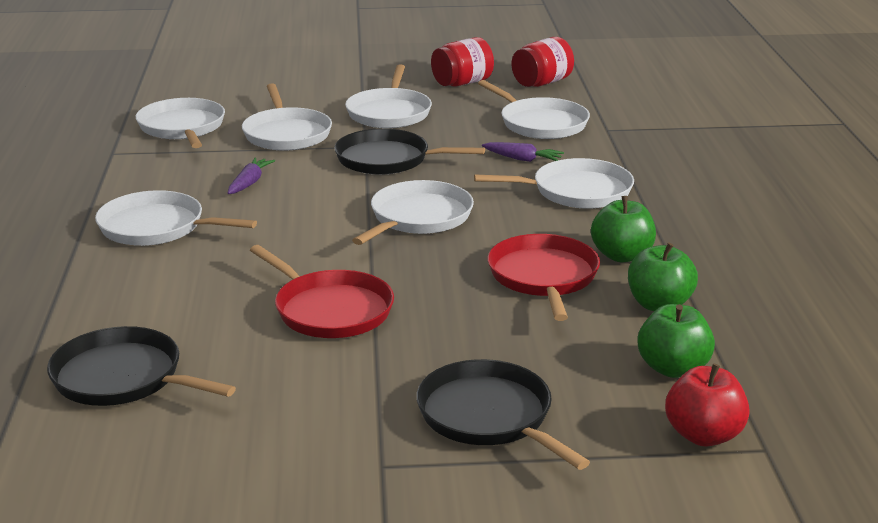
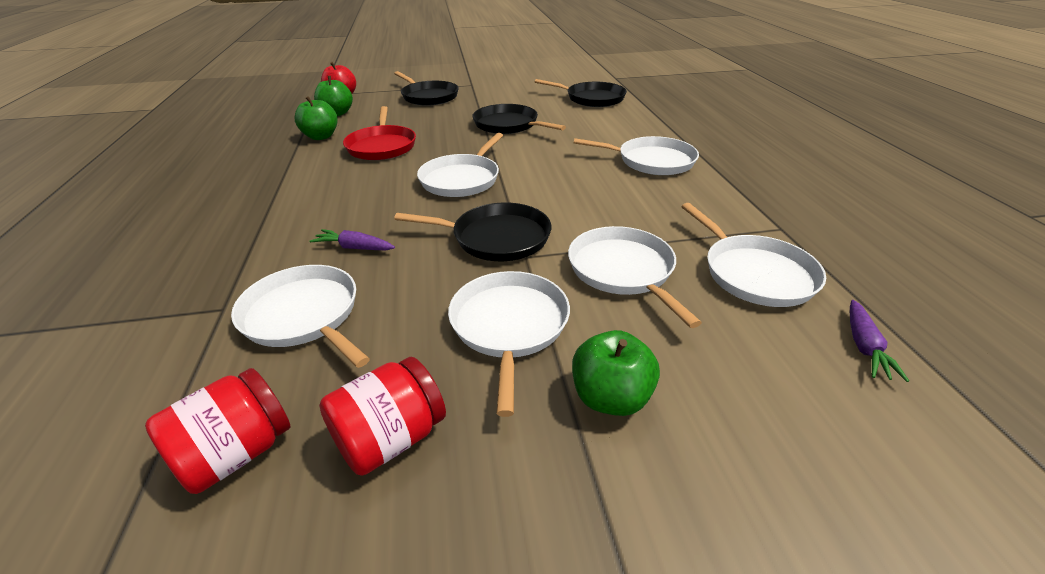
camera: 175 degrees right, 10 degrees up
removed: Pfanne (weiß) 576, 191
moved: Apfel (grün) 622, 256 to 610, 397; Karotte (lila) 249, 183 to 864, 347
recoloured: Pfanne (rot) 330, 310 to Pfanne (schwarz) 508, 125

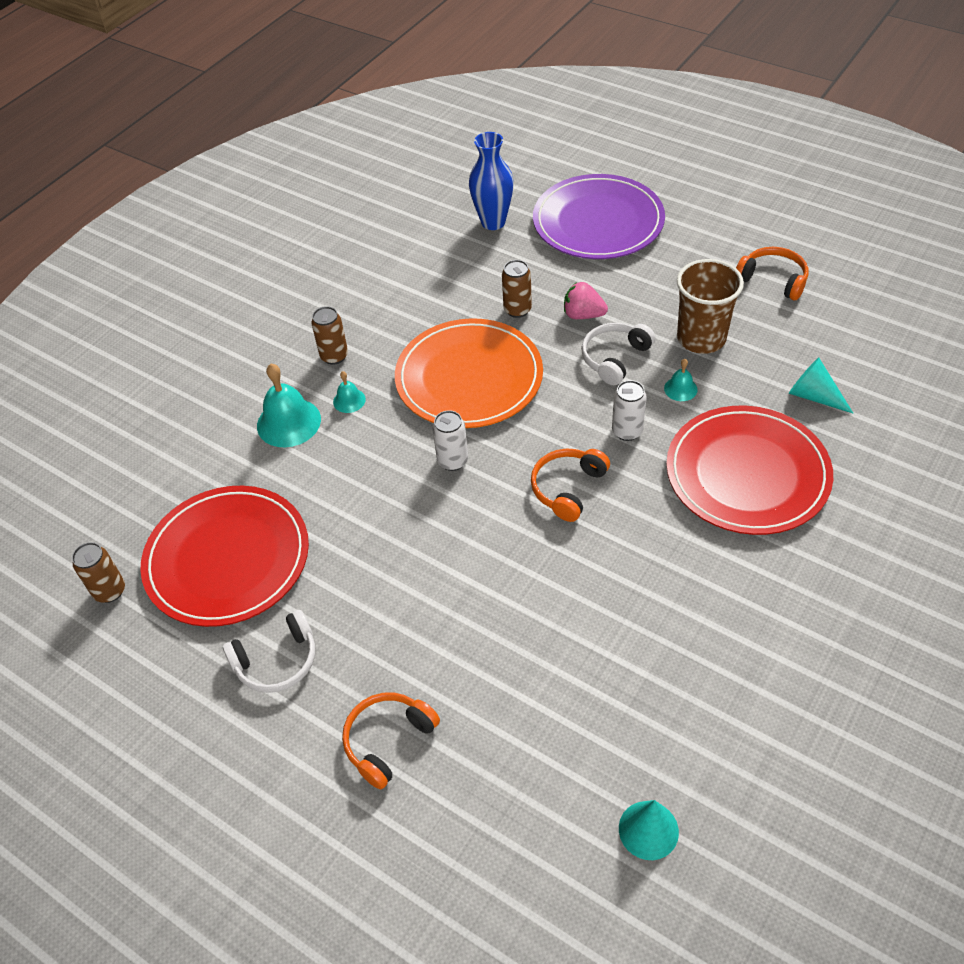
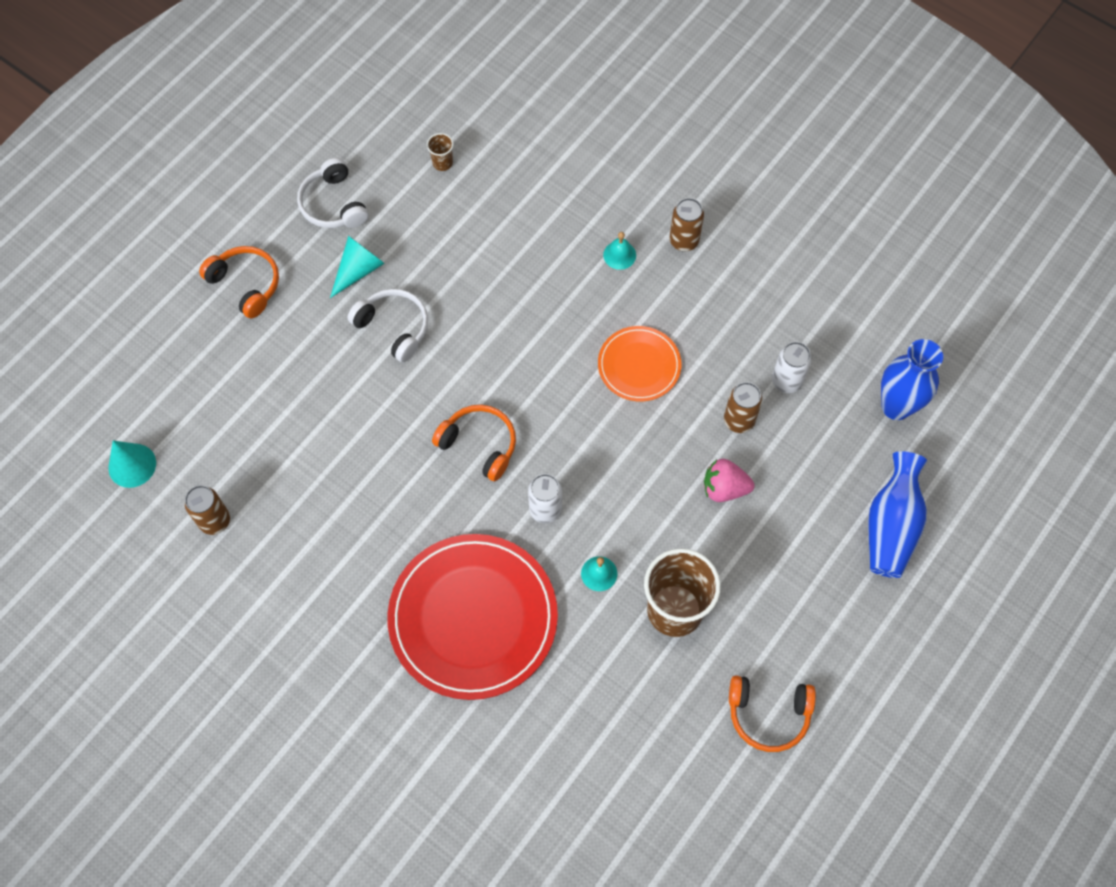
camera: 90 degrees right, 15 degrees up
removed: Glocke (türkis) 288, 422
moved: Dose (braun) 110, 591 to 215, 521; Kegel (türkis) 813, 396 to 359, 270; Kopfhörer (weiß) 614, 358 to 394, 327; Dose (weiß) 452, 461 to 786, 381
replaced: Teller (rot) 227, 559 to Becher (braun) 442, 163; Teller (lila) 598, 222 to Vase (blau) 891, 526
turned: Erdbeere (rosa) 583, 315 = 724, 488 105 degrees counterclockwise; Kopfhörer (orange) 773, 280 = 768, 714 60 degrees clockwise
resized: Teller (orange) 469, 377 = 639, 365 x0.53

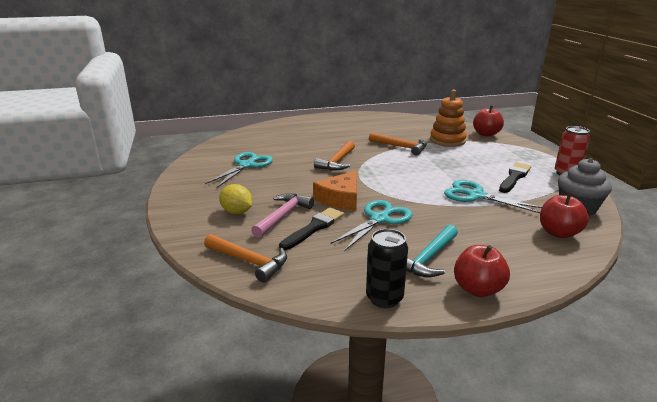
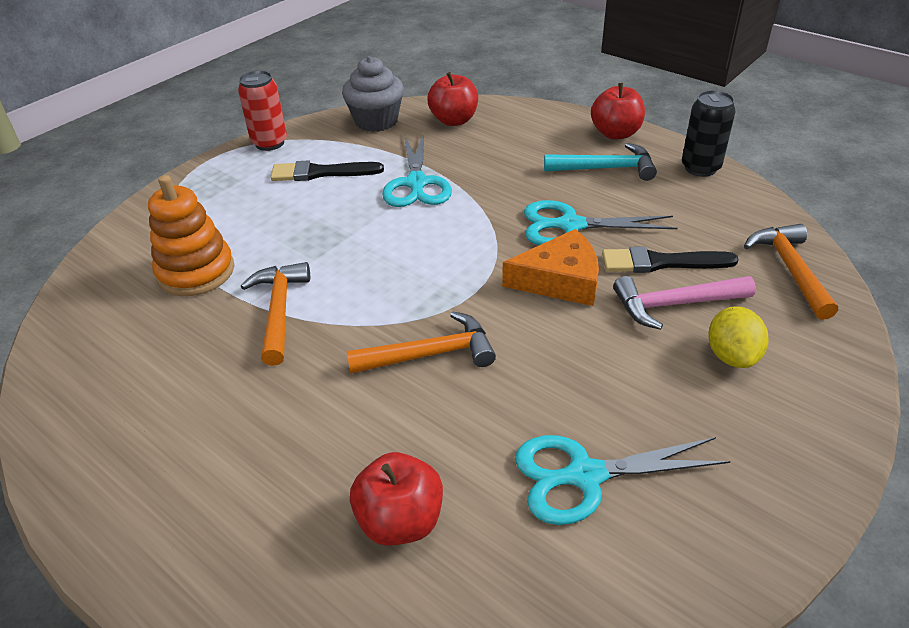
camera: 125 degrees left, 15 degrees up
moved: Apfel (rot) 486, 134 to 400, 521

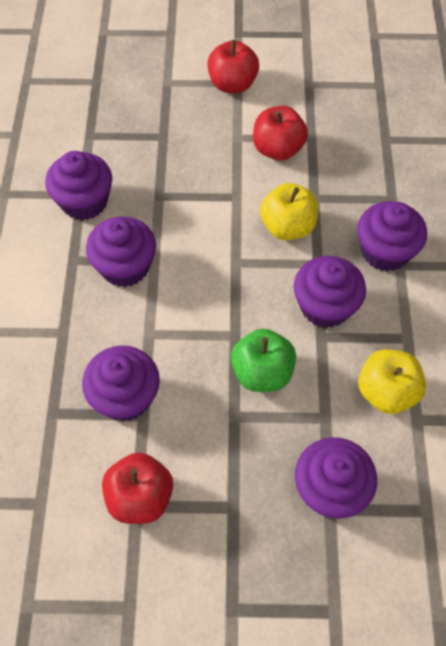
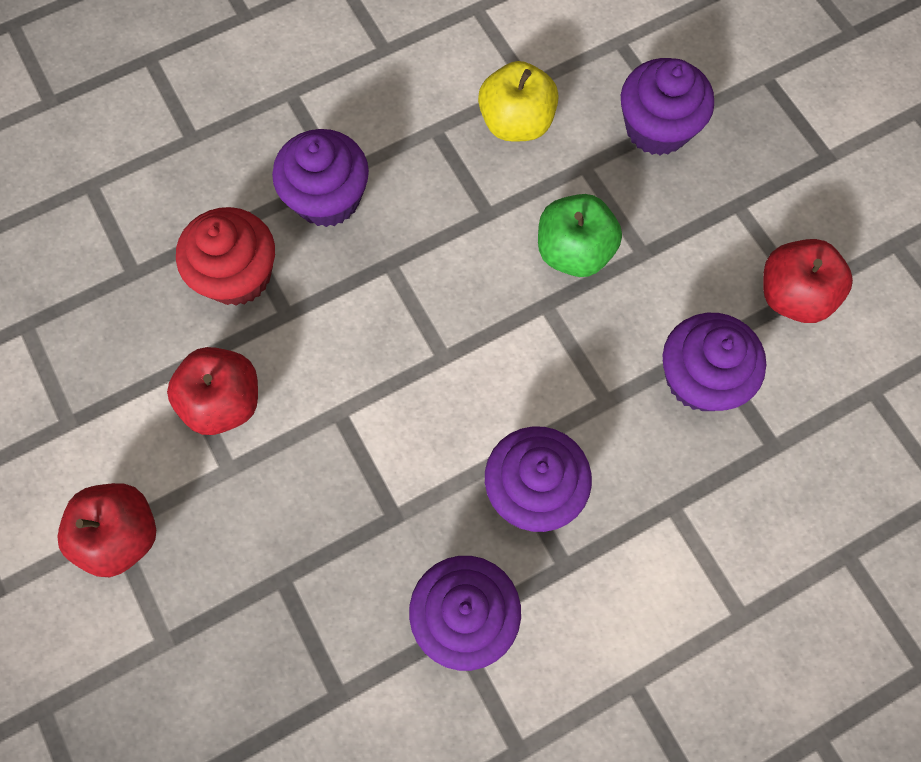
camera: 120 degrees left, 10 degrees up
removed: Apfel (gelb) 287, 227; Muffin (lila) 325, 306
added: Muffin (rot) 237, 275

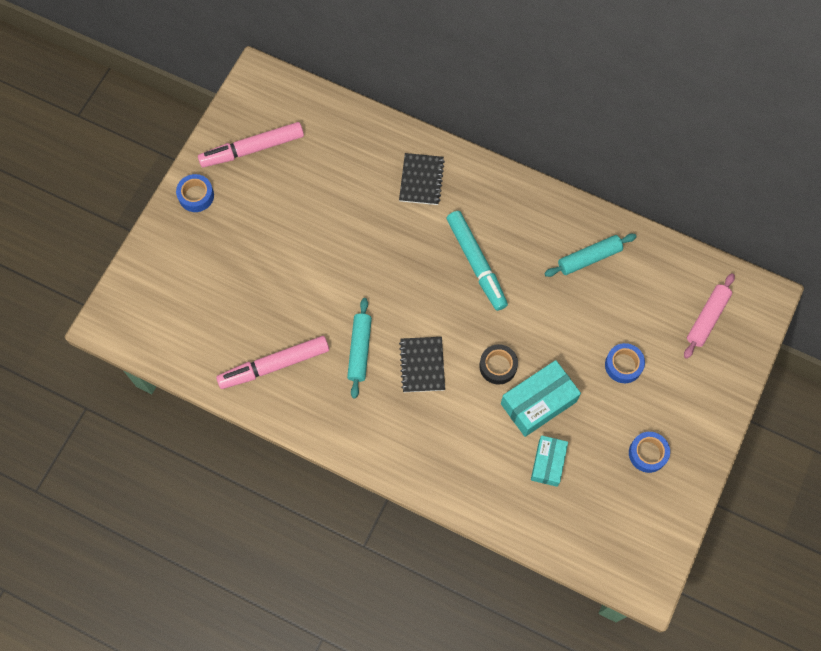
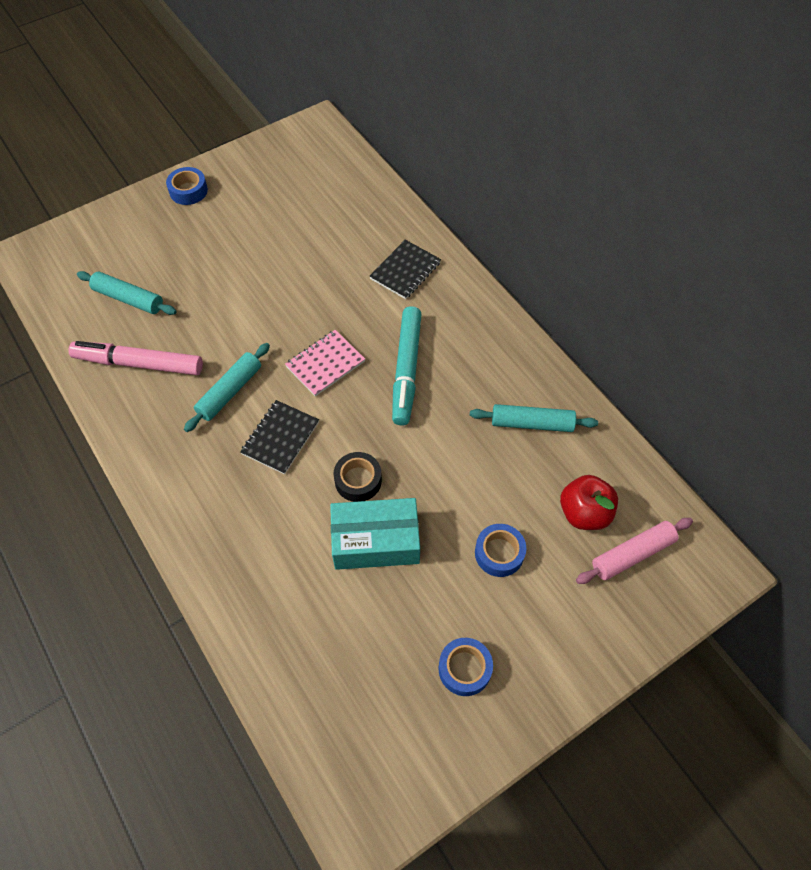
camera: 30 degrees right, 10 degrees down
removed: Filzstift (rosa) 252, 149; Schachtel (türkis) 548, 463
added: Nudelholz (türkis) 128, 299; Notizbuch (rosa) 325, 364; Apfel (rot) 584, 513

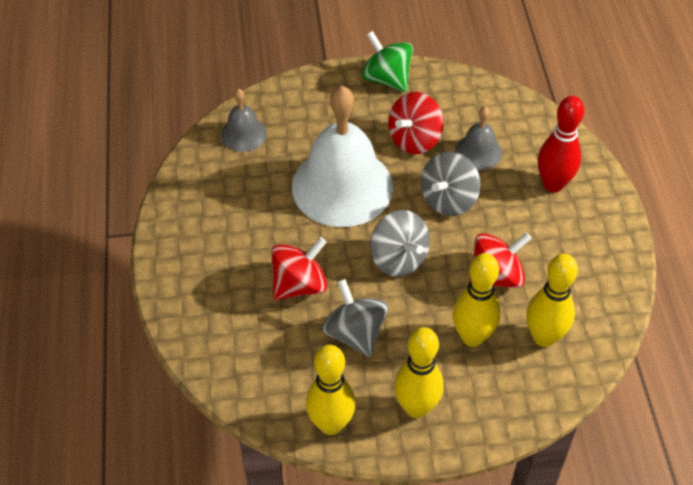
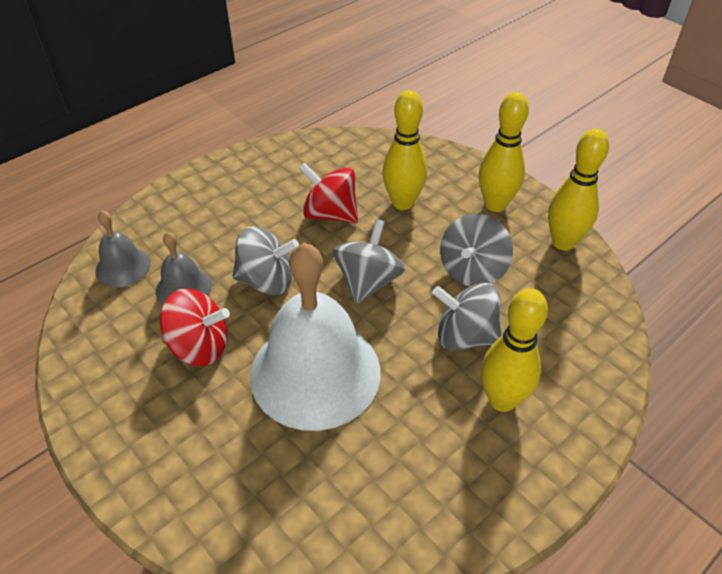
camera: 125 degrees left, 5 degrees down
removed: Kreisel (grün) 387, 79; Bowlingkegel (rot) 553, 184
moved: Glocke (grau) 243, 134 to 123, 267; Bowlingkegel (gelb) 544, 337 to 502, 400
recoloured: Kreisel (rot) 299, 285 to Kreisel (grau) 465, 336

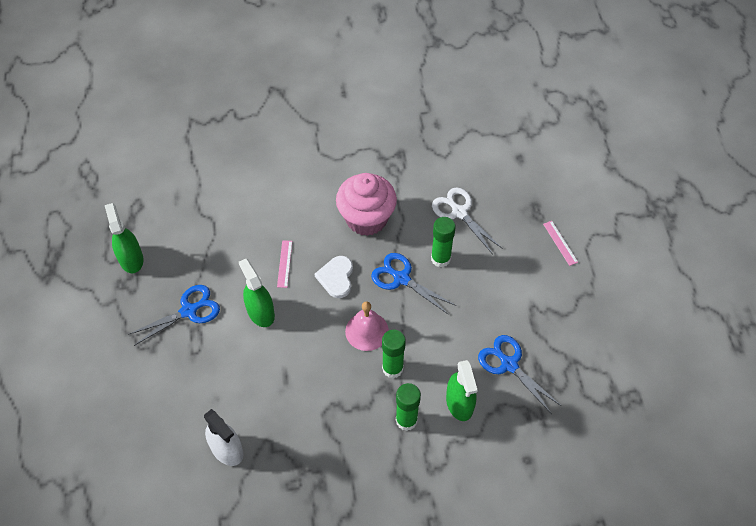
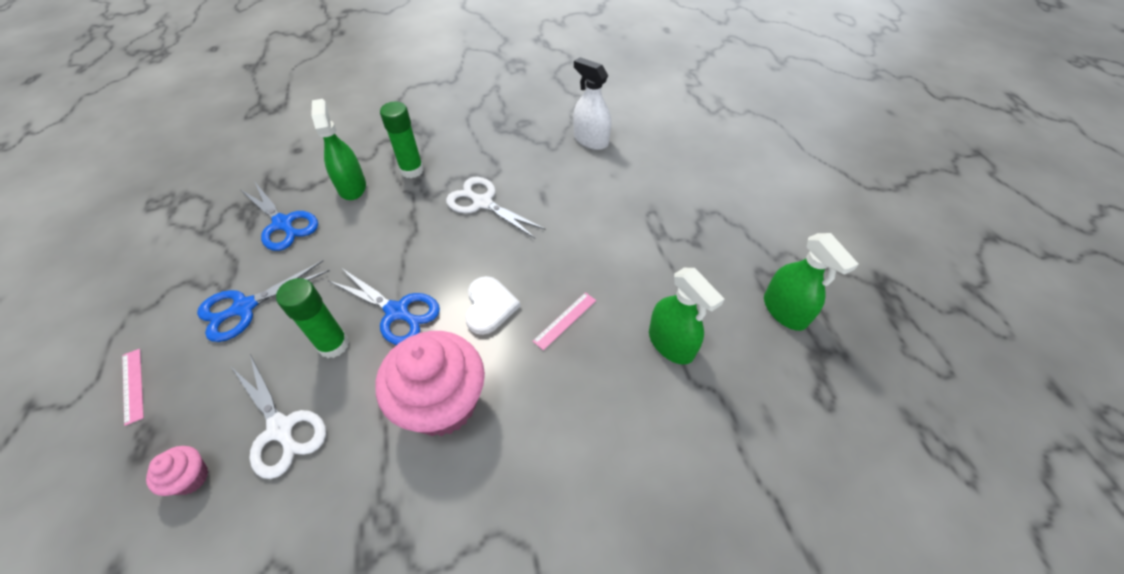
camera: 175 degrees right, 5 degrees down
removed: Glocke (rosa) 367, 331; Klebestift (grün) 392, 368
added: Muffin (rosa) 191, 478; Schere (weiß) 483, 203
moved: Schere (blau) 189, 311 to 244, 307; Sprühflasche (grün) 260, 312 to 671, 343
turned: Lineal (rosa) 284, 263 = 565, 320 45 degrees clockwise

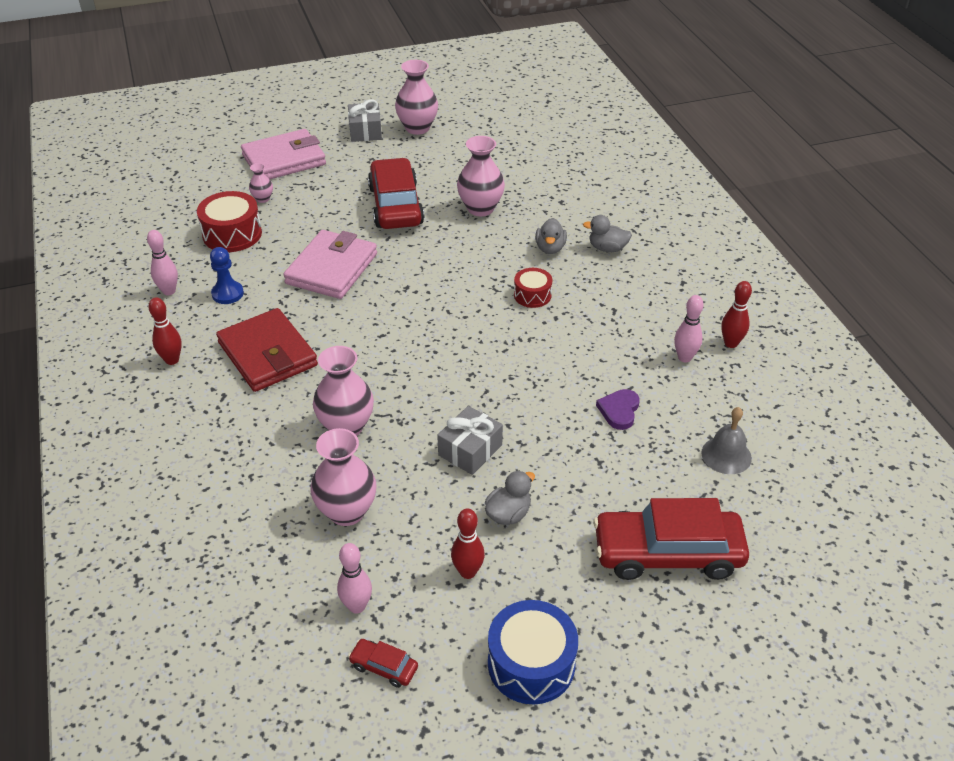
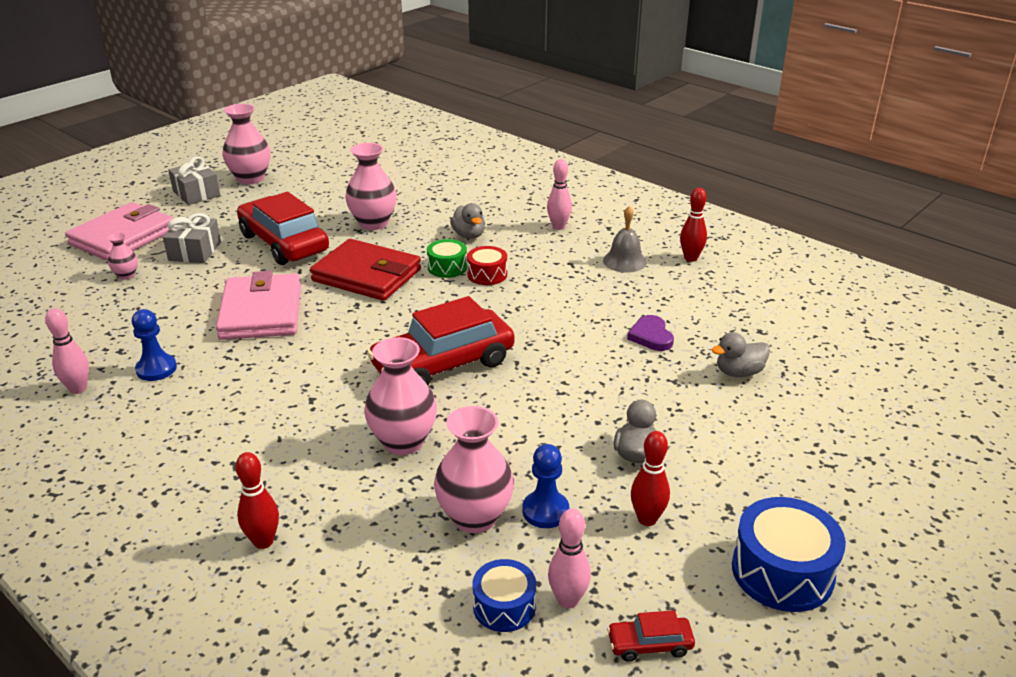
camera: 30 degrees left, 10 degrees down
removed: Trommel (rot) 232, 234
added: Trommel (grün) 447, 267; Trommel (blau) 504, 606; Bauer (blau) 545, 511
moved: Geschenk (grau) 470, 450 to 195, 251; Bowlingkegel (rot) 172, 360 to 263, 541; Geldbörse (rot) 267, 354 to 367, 275; Auto (rot) 667, 553 to 443, 364; Bowlingkegel (rosa) 684, 358 to 558, 227; Glocke (grau) 726, 455 to 624, 261; Ente (grau) 607, 248 to 739, 372

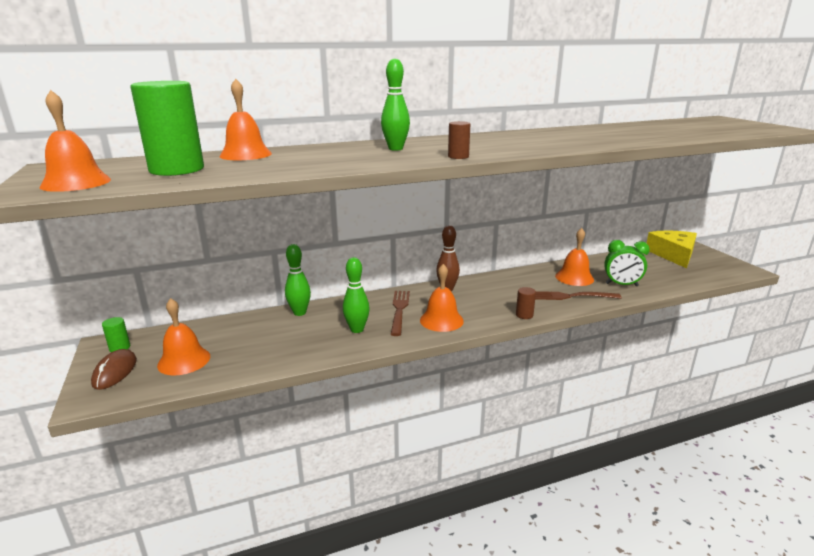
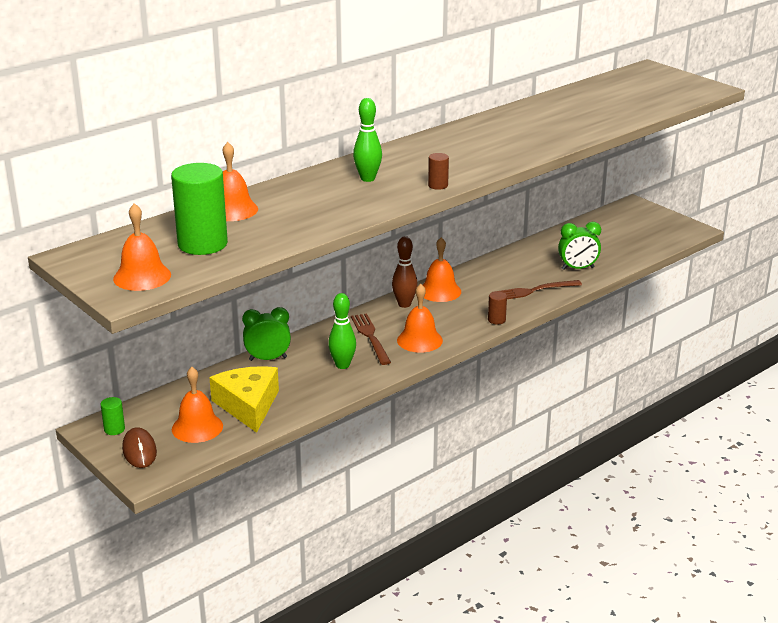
camera: 20 degrees left, 5 degrees up
moved: Käse (gelb) 673, 255 to 248, 405; Glocke (orange) 574, 277 to 440, 291
replaced: Bowlingkegel (grün) 299, 313 to Wecker (grün) 268, 359

